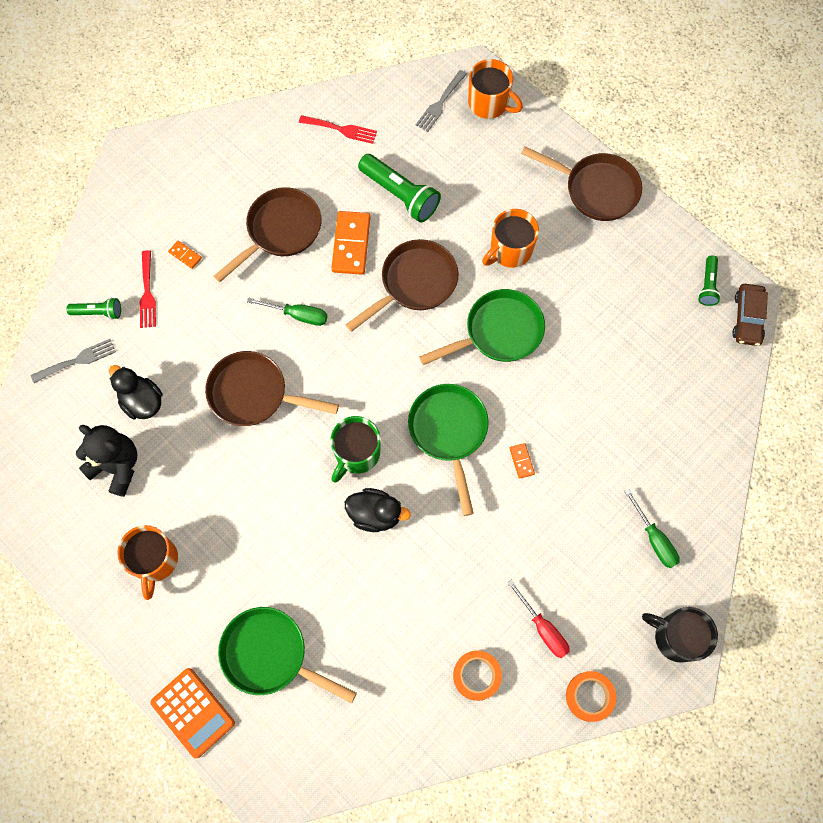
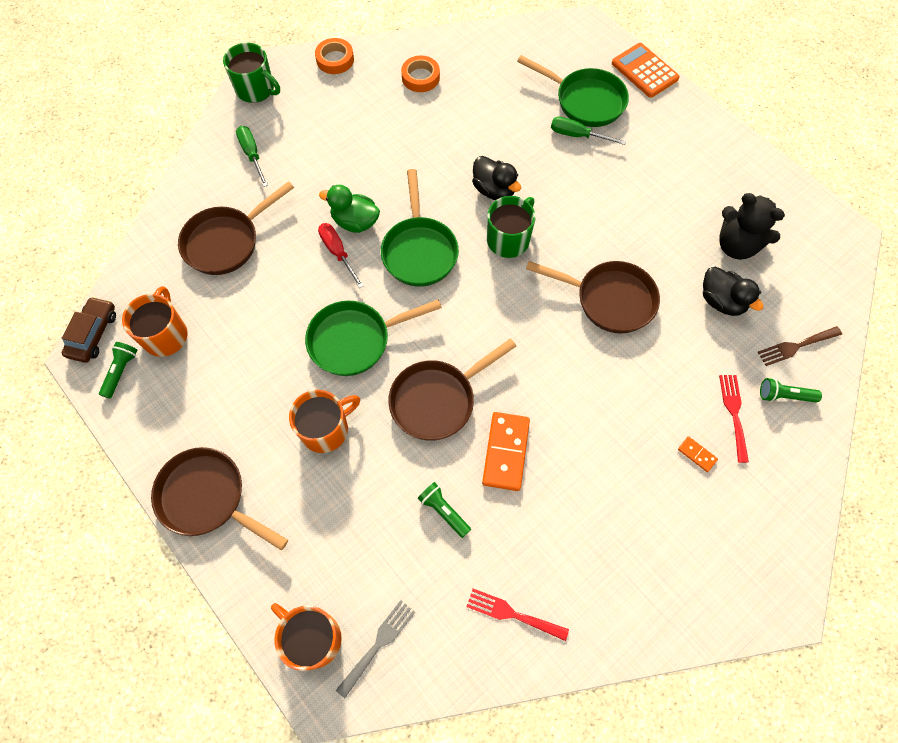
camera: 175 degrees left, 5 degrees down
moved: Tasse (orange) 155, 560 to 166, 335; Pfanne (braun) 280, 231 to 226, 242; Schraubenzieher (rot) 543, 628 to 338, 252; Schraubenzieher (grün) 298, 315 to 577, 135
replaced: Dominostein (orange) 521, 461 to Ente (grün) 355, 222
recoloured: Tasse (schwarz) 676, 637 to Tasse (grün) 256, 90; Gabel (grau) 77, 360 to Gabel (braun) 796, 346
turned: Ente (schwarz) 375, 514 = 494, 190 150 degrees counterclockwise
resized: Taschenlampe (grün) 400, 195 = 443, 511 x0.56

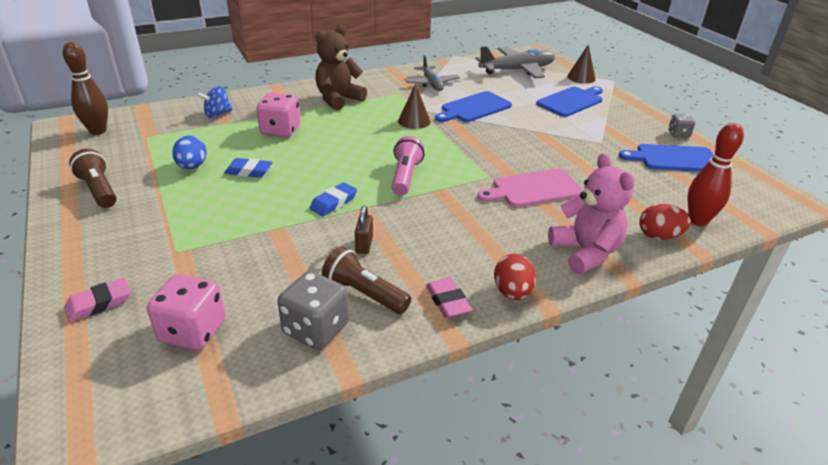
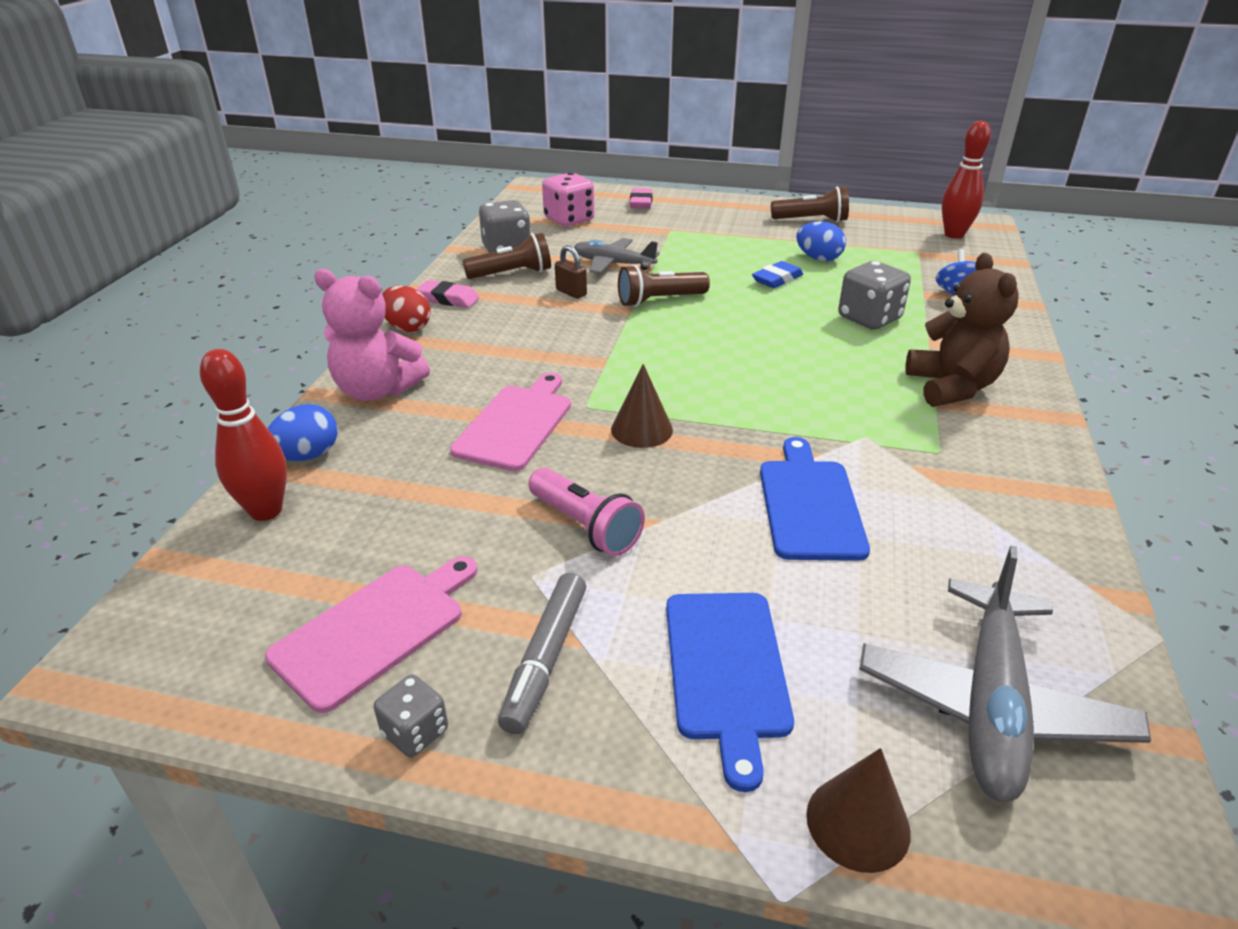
camera: 130 degrees right, 0 degrees up
added: Filzstift (grau) 545, 659
moved: Taschenlampe (rosa) 405, 176 to 585, 526; Flugzeug (grau) 432, 84 to 613, 264; Kegel (braun) 414, 121 to 641, 429
replaced: Radiergummi (blau) 333, 203 to Taschenlampe (braun) 659, 300
recoloured: Schneidebrett (blau) 674, 159 to Schneidebrett (rosa) 375, 630; Ei (rot) 659, 236 to Ei (blau) 308, 455; Spielwürfel (rosa) 280, 130 to Spielwürfel (grau) 869, 318; Bowlingkegel (braun) 98, 131 to Bowlingkegel (rot) 954, 235

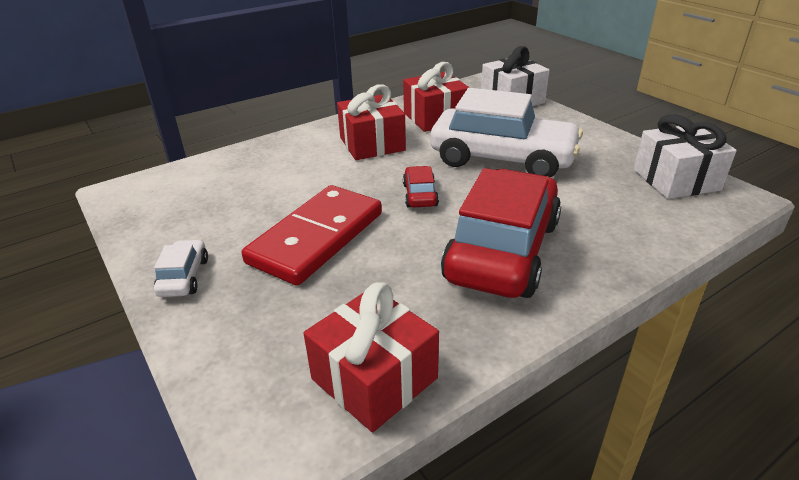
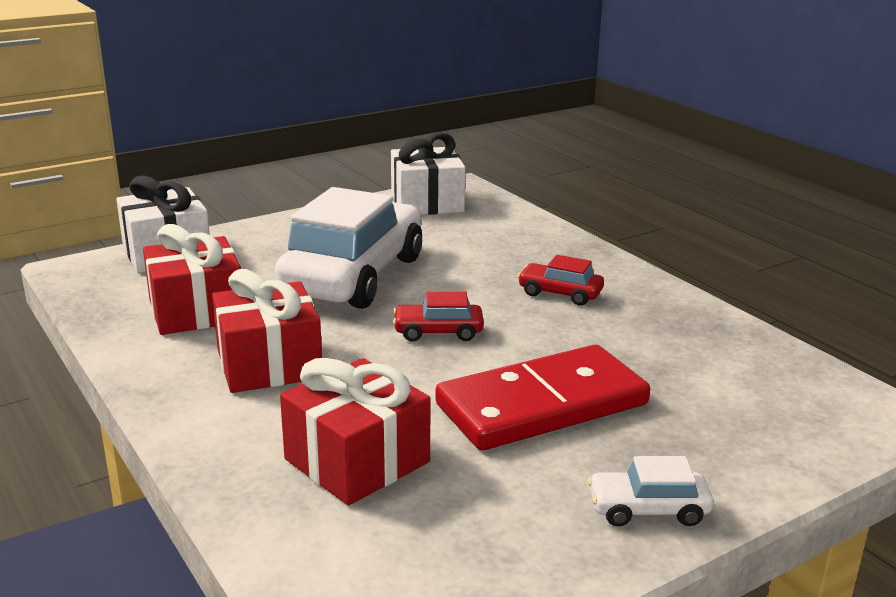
camera: 90 degrees left, 10 degrees down
moved: Geschenk (rot) 374, 378 to 357, 461
turned: Dominostein (rot) 317, 238 = 542, 404 60 degrees counterclockwise
resized: Auto (rot) 502, 251 = 560, 293 x0.42

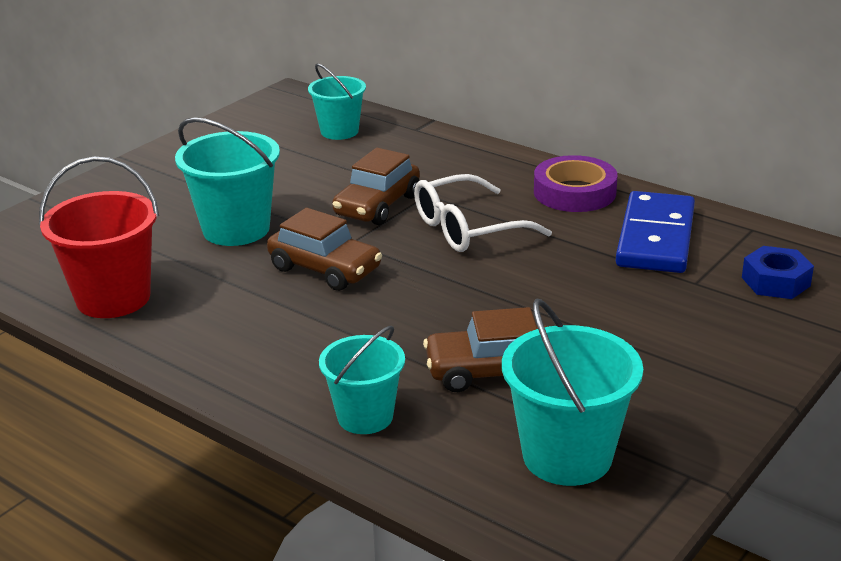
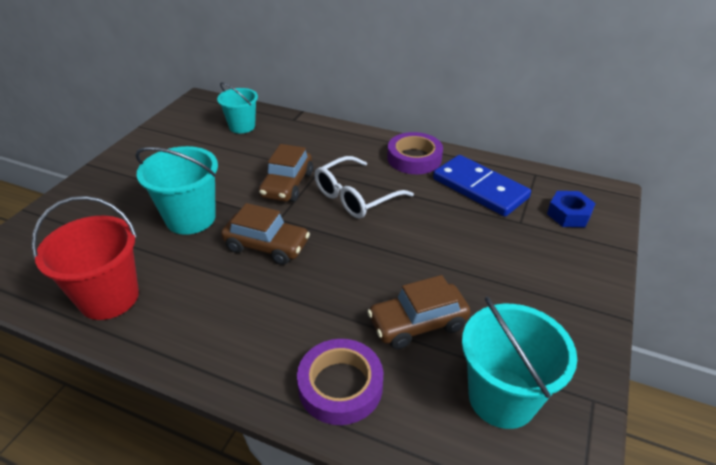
camera: 15 degrees left, 10 degrees up
replaced: Eimer (türkis) 365, 416 to Klebeband (lila) 340, 386
turned: Dominostein (blau) 655, 237 = 479, 188 45 degrees counterclockwise

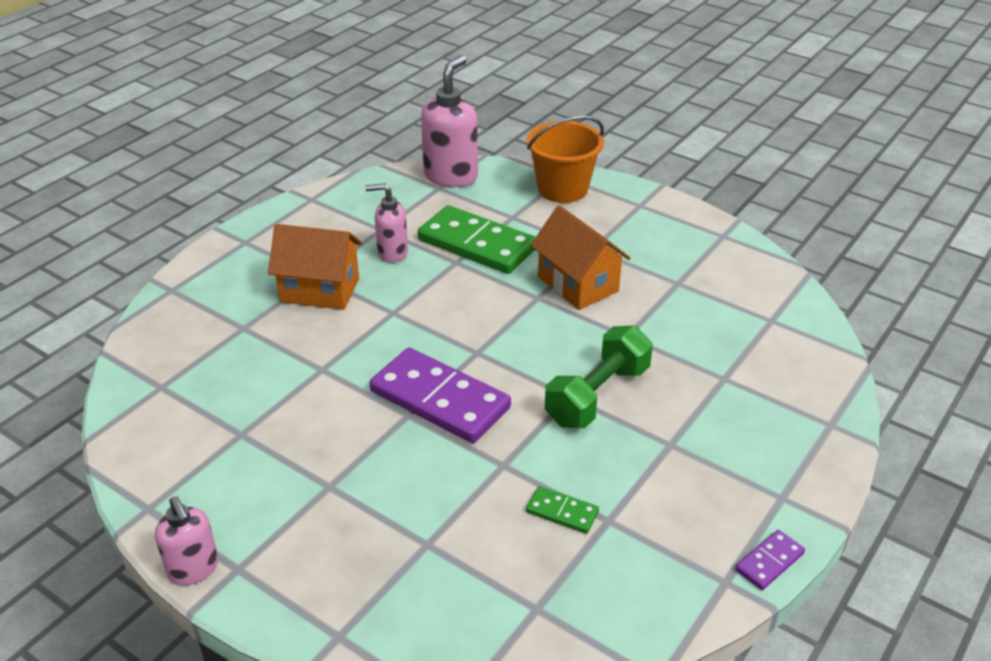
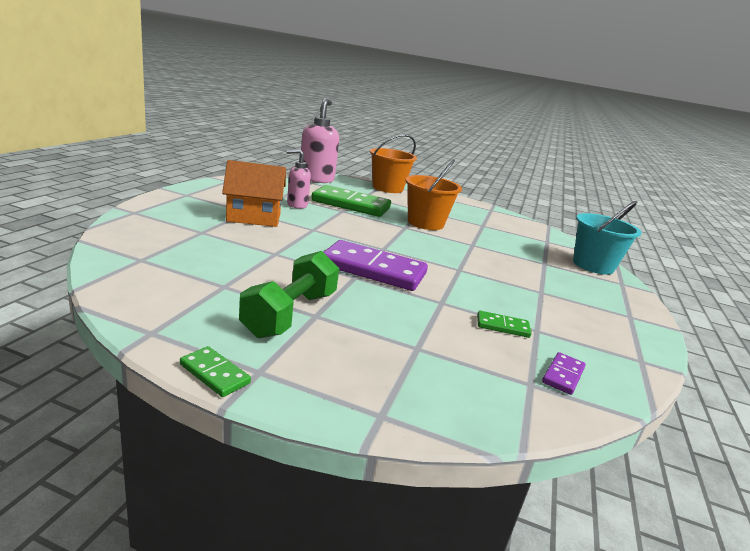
camera: 20 degrees left, 15 degrees down
added: Eimer (türkis) 593, 265
moved: Hantel (grün) 597, 395 to 290, 314; Dominostein (lila) 769, 562 to 563, 375
replaced: Seifenspender (rosa) 194, 569 to Dominostein (grün) 214, 374; Haus (orange) 577, 284 to Eimer (orange) 425, 223

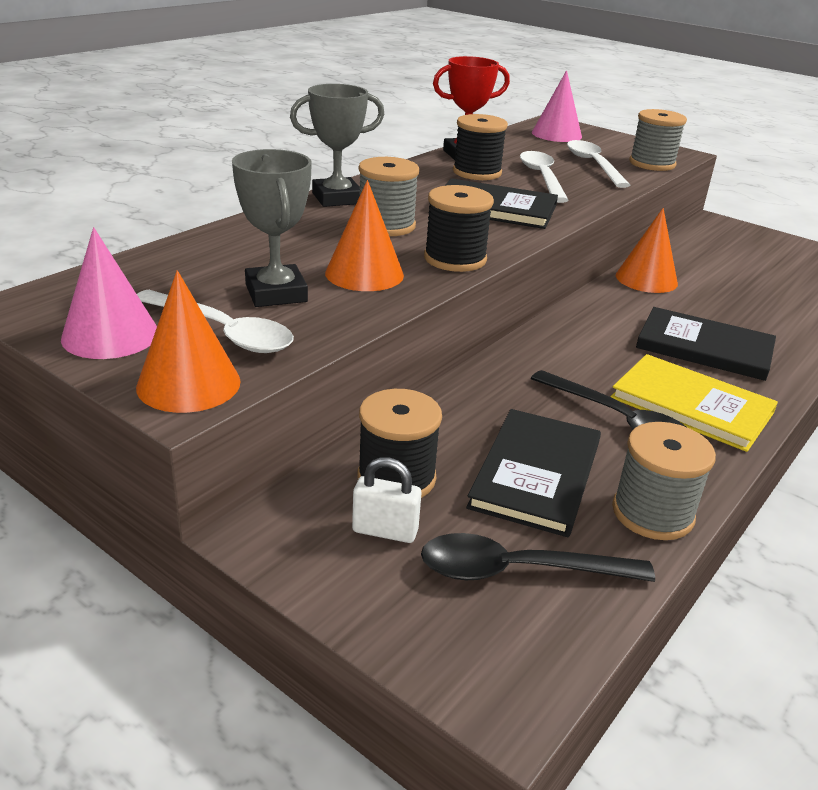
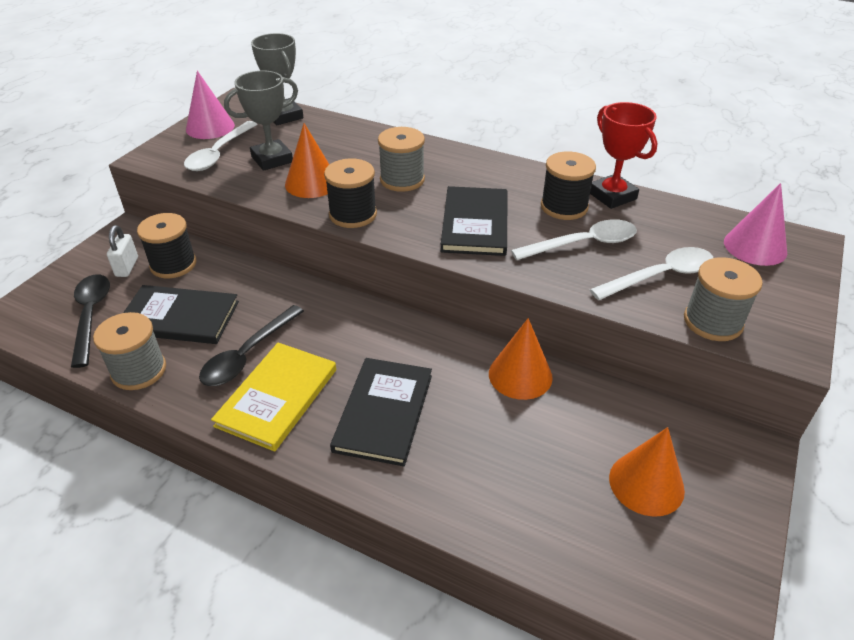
camera: 80 degrees right, 10 degrees up
moved: Pokal (grau) 337, 198 to 284, 116; Kegel (orange) 188, 384 to 646, 483

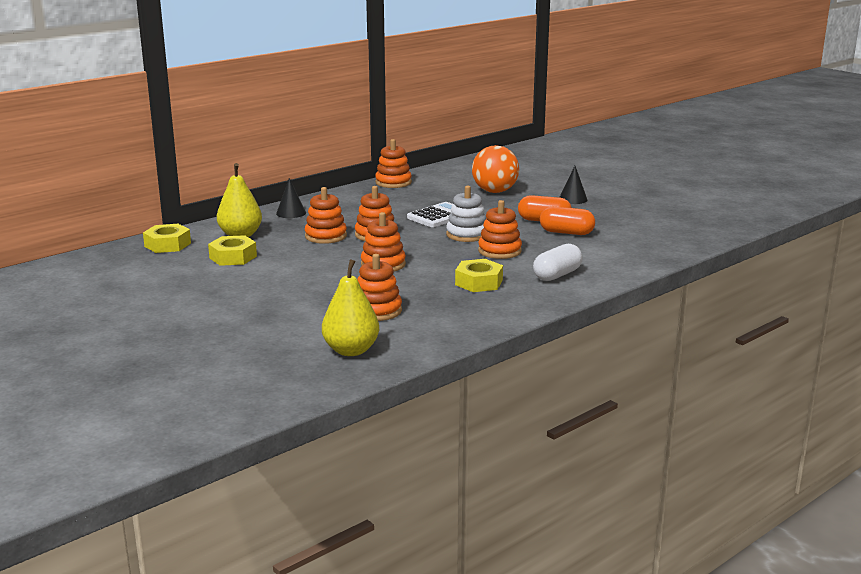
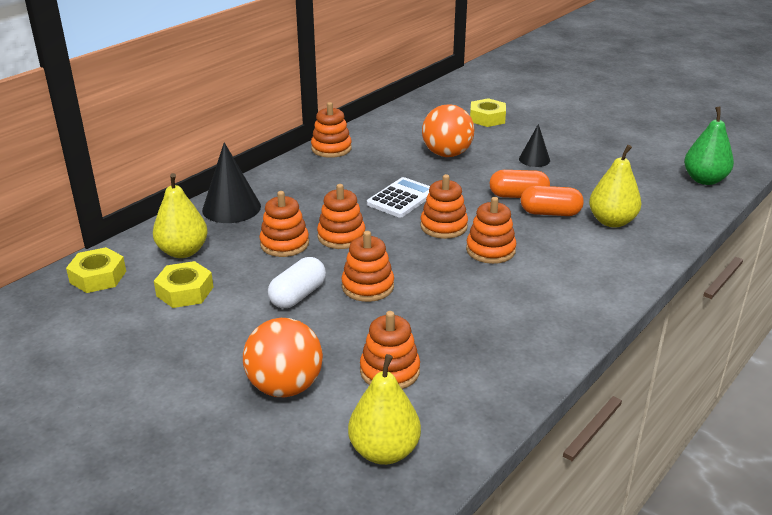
camera: 10 degrees left, 10 degrees up
added: Ball (orange) 285, 387; Birne (gelb) 612, 221; Birne (grün) 704, 180
moved: Kapsel (weiß) 557, 275 to 298, 295; Sechskantmutter (gelb) 479, 282 to 487, 118
recoloured: Stapelspielzeug (weiß) 467, 235 to Stapelspielzeug (orange) 443, 226
resized: Kegel (schwarz) 291, 213 = 231, 208 x1.69

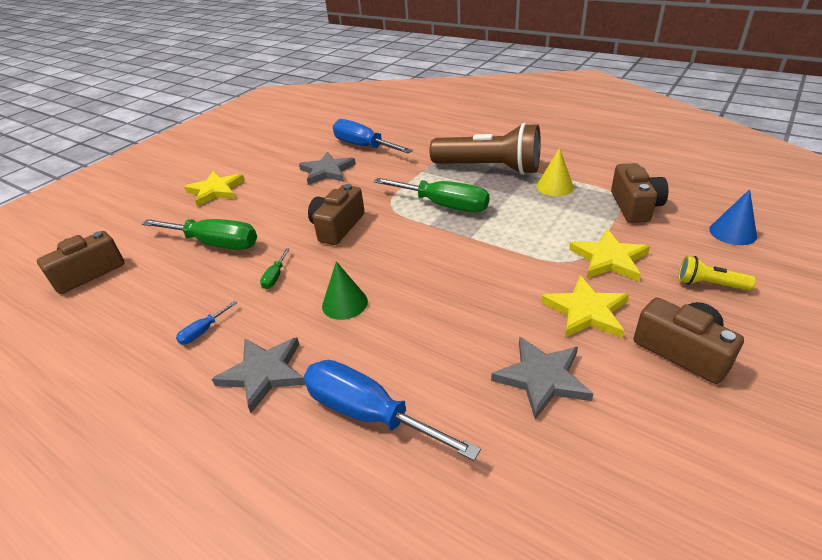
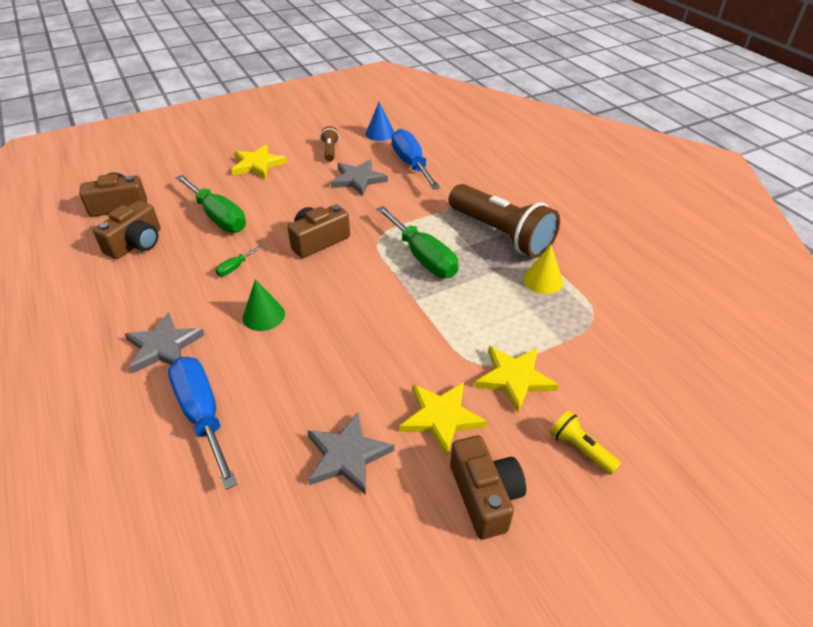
camera: 25 degrees right, 5 degrees up
removed: Schraubenzieher (blau) 203, 331
added: Taschenlampe (braun) 330, 151
moved: Kamera (braun) 635, 206 to 136, 243; Kegel (blau) 732, 232 to 380, 133

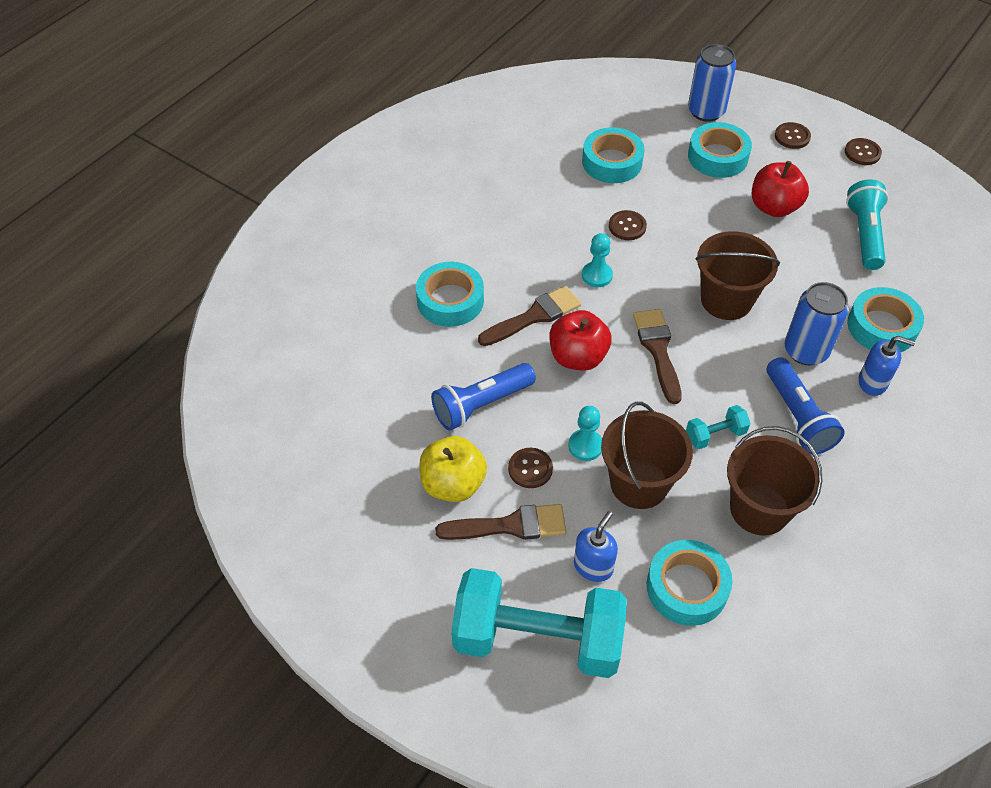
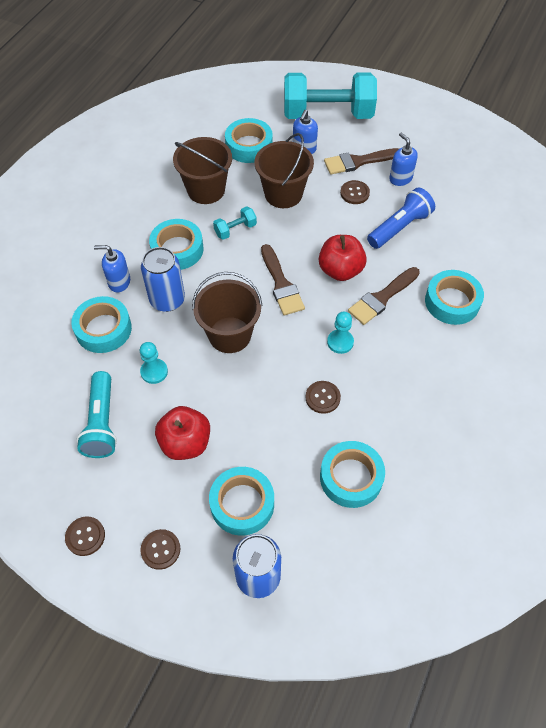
camera: 170 degrees right, 5 degrees up
moved: Bauer (türkis) 585, 446 to 154, 372
replaced: Taschenlampe (blau) 797, 417 to Klebeband (türkis) 177, 249; Apfel (gelb) 453, 484 to Seifenspender (blau) 400, 178

